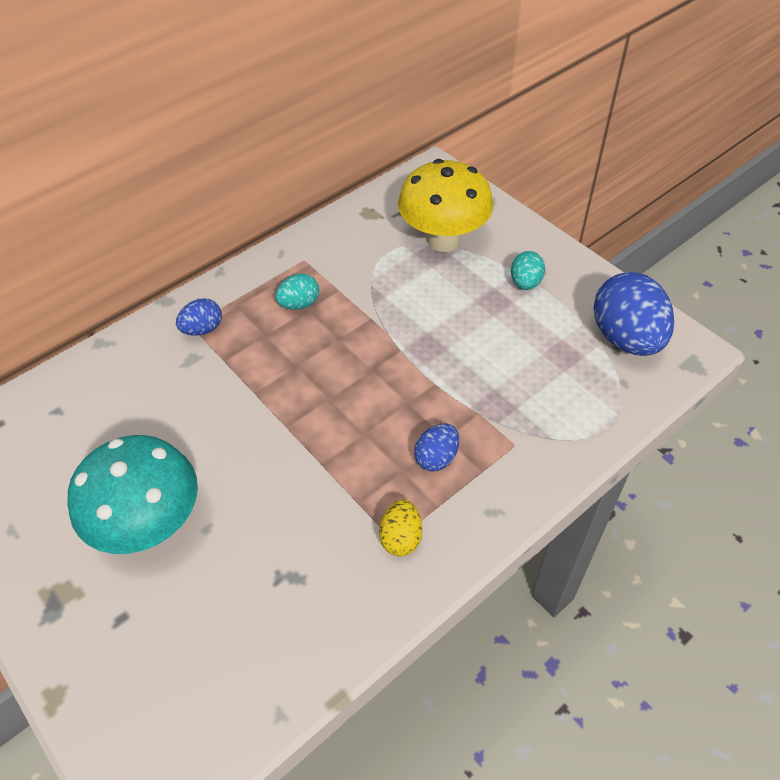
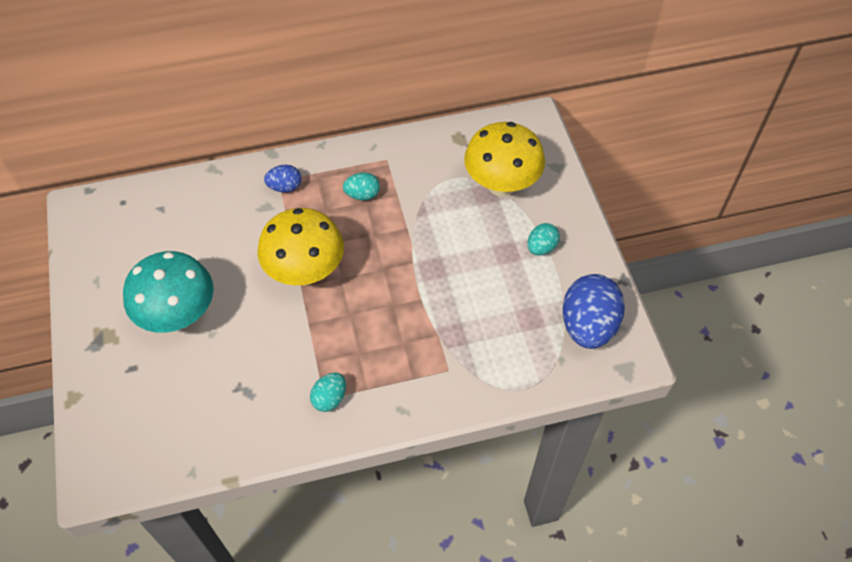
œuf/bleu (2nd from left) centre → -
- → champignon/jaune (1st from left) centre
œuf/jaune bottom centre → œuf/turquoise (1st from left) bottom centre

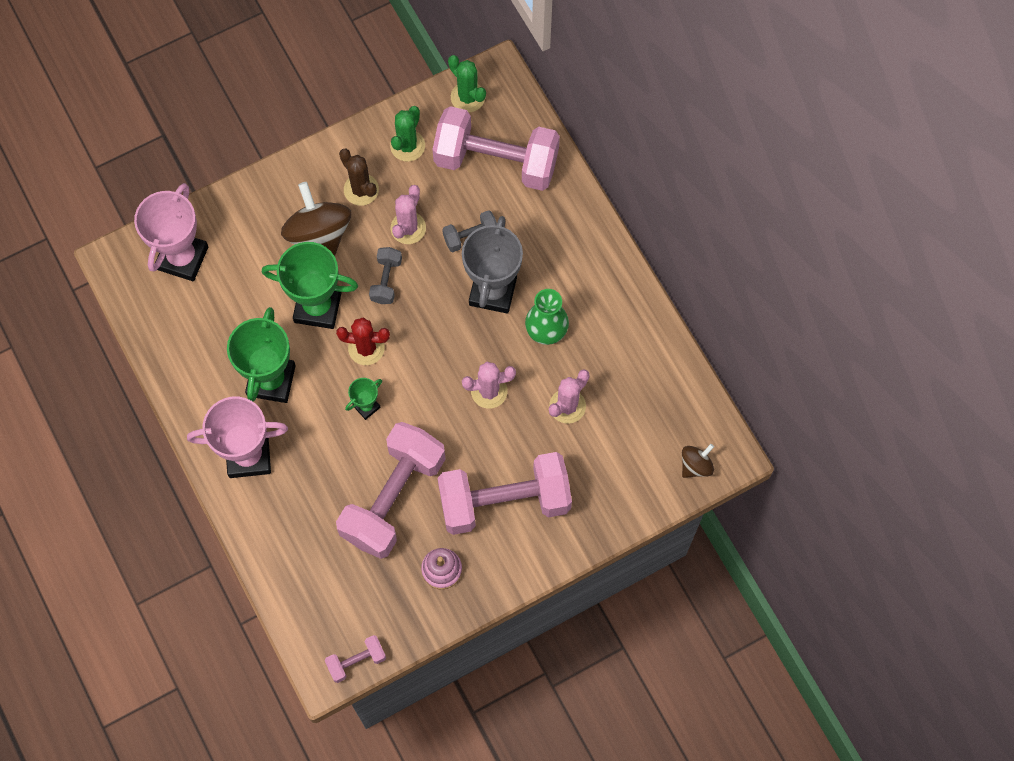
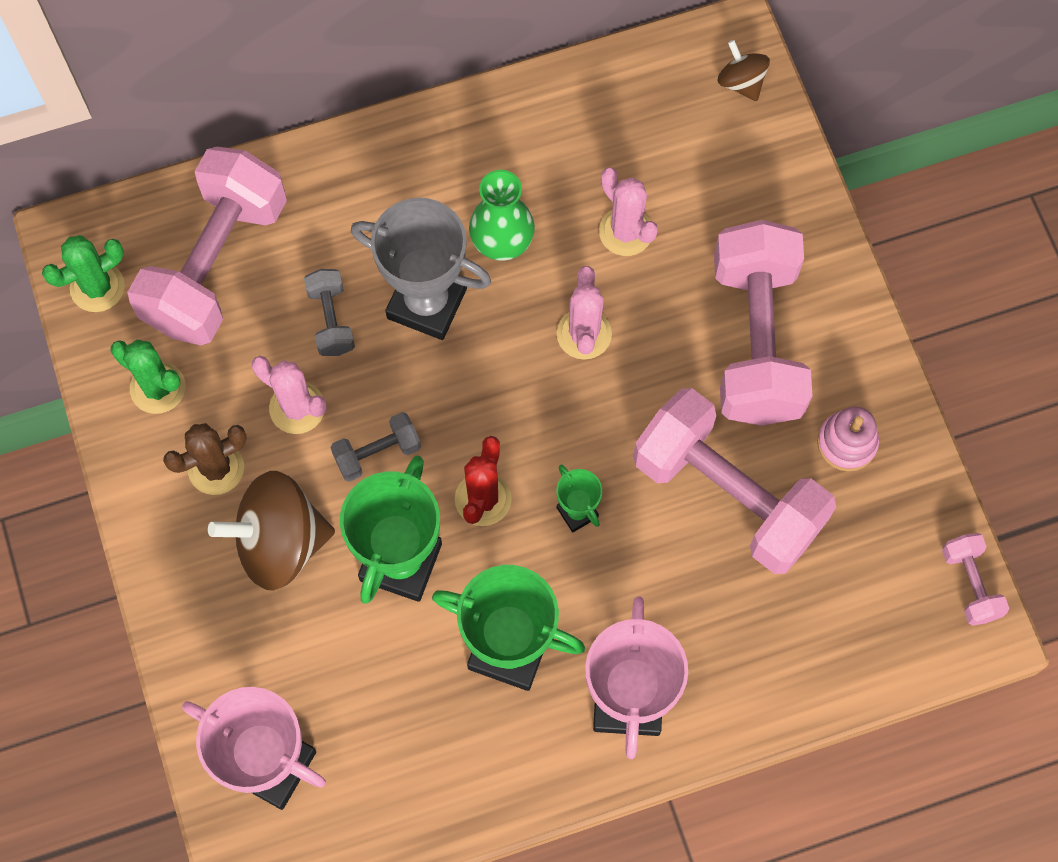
haltère/gris (1st from left in the first image) centre → haltère/gris (2nd from left) centre, 45 degrees counterclockwise

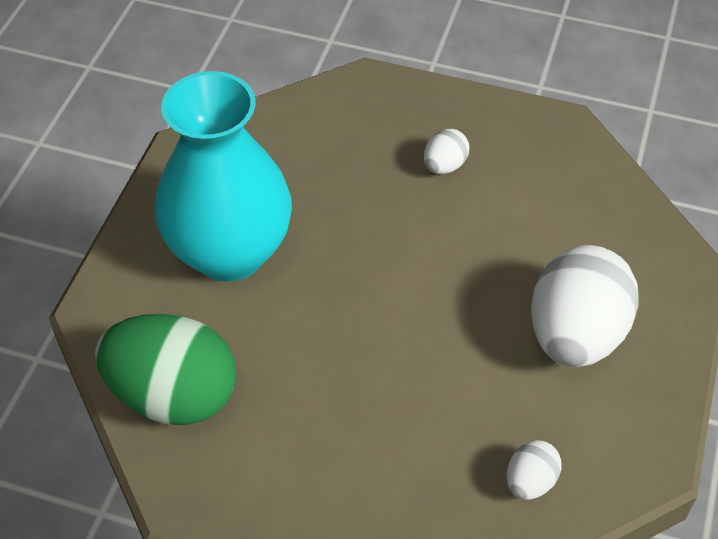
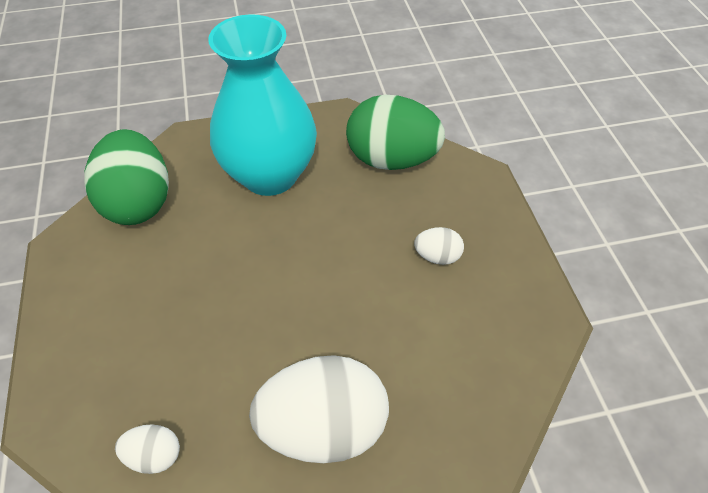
- → œuf/vert (2nd from left) top centre

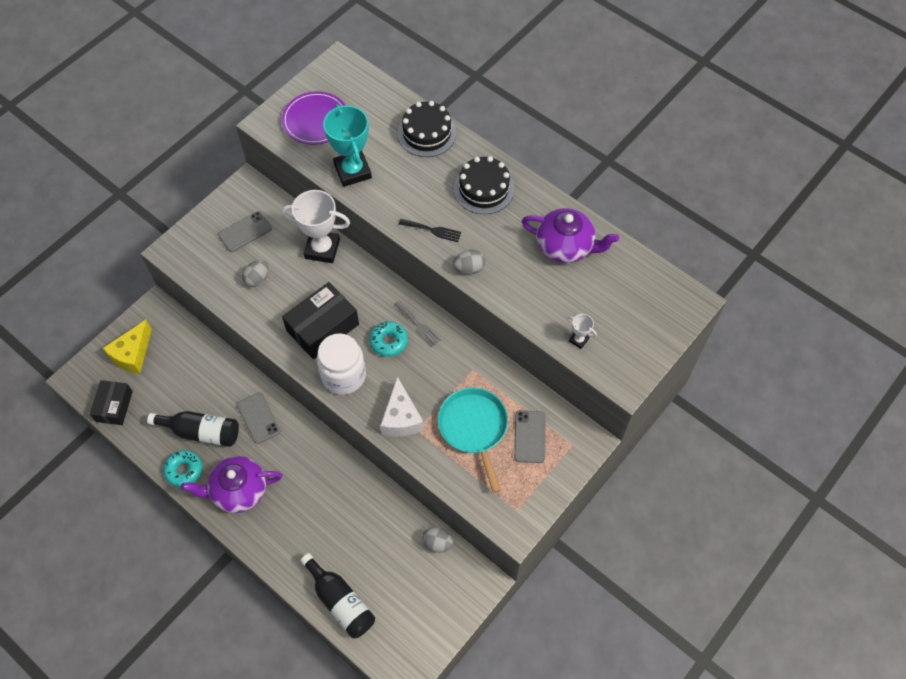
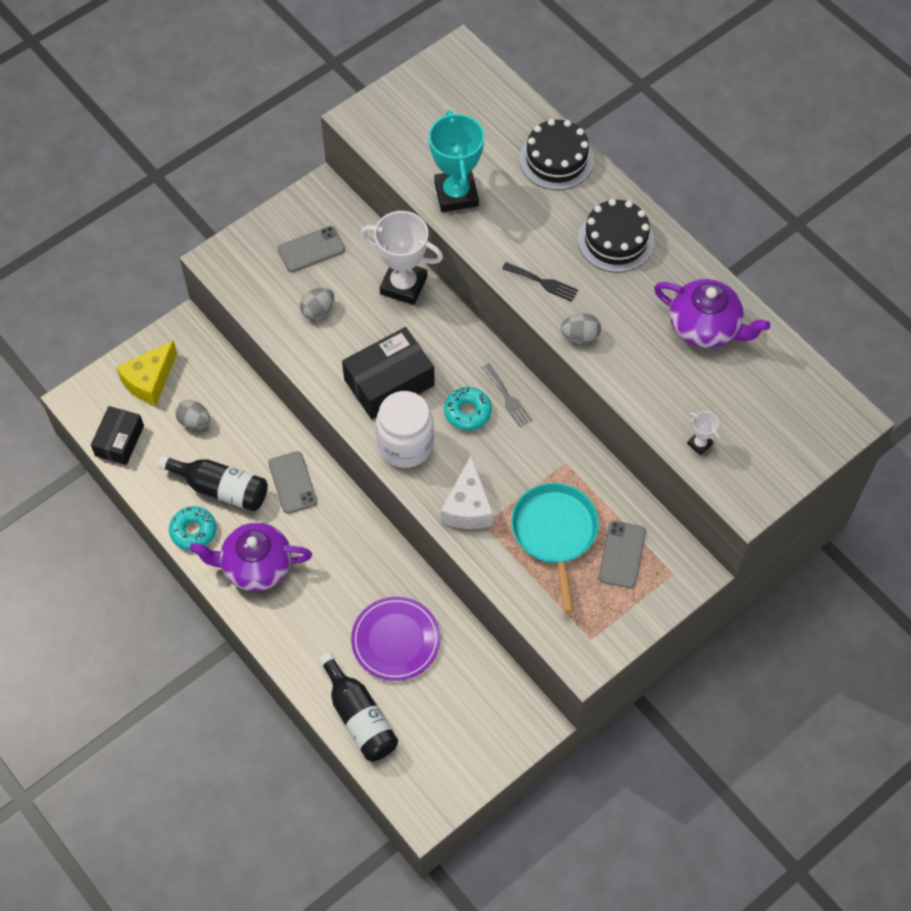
assiette/violet top centre → assiette/violet bottom centre, move
œuf/gris (2nd from left in the first image) bottom centre → œuf/gris (1st from left) middle left, move

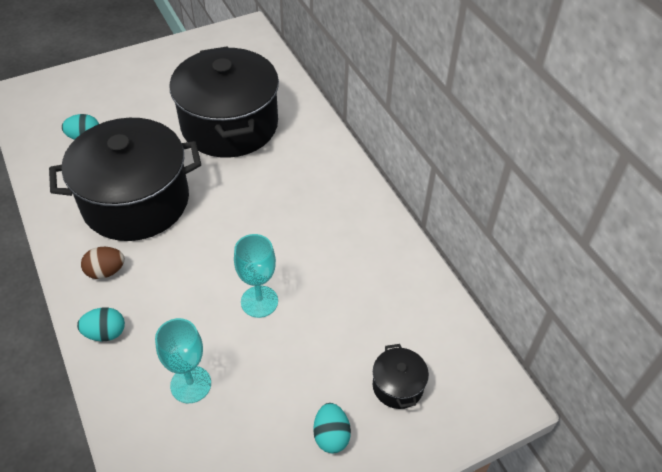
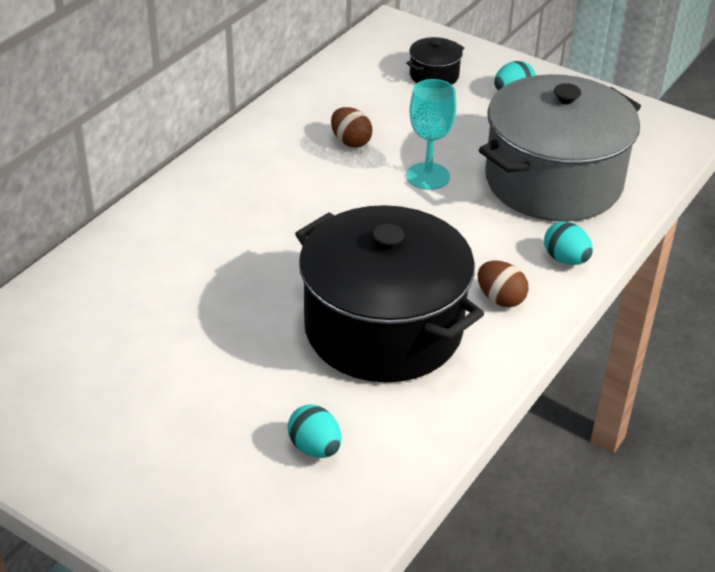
marmite/noir (2nd from left) top centre → -
- → œuf/marron (1st from left) top centre
verre à pied/turquoise (1st from left) bottom left → marmite/gris top right

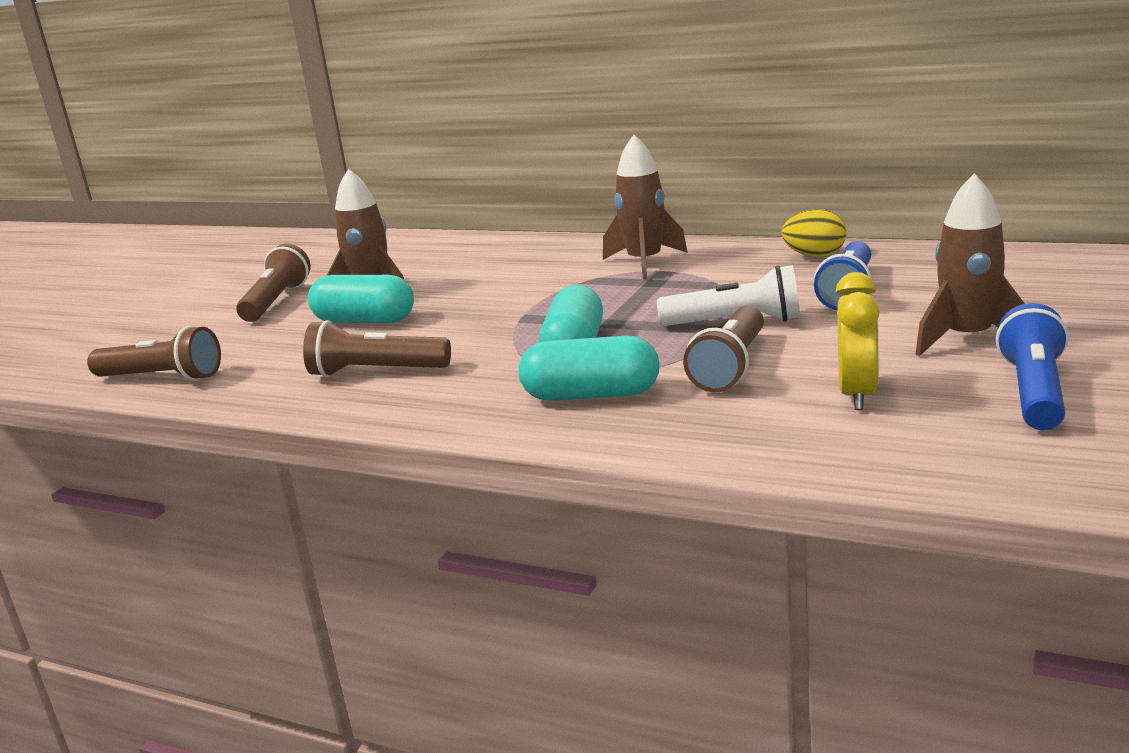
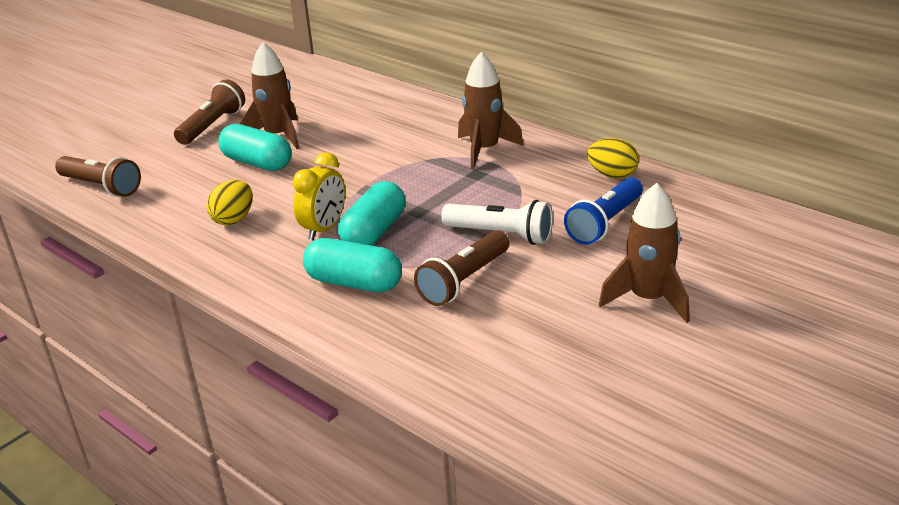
lampe de poche/bleu (2nd from left) middle right → -
réveil/jaune middle right → réveil/jaune centre, move
lampe de poche/marron (3rd from left) centre → œuf/jaune (1st from left) middle left

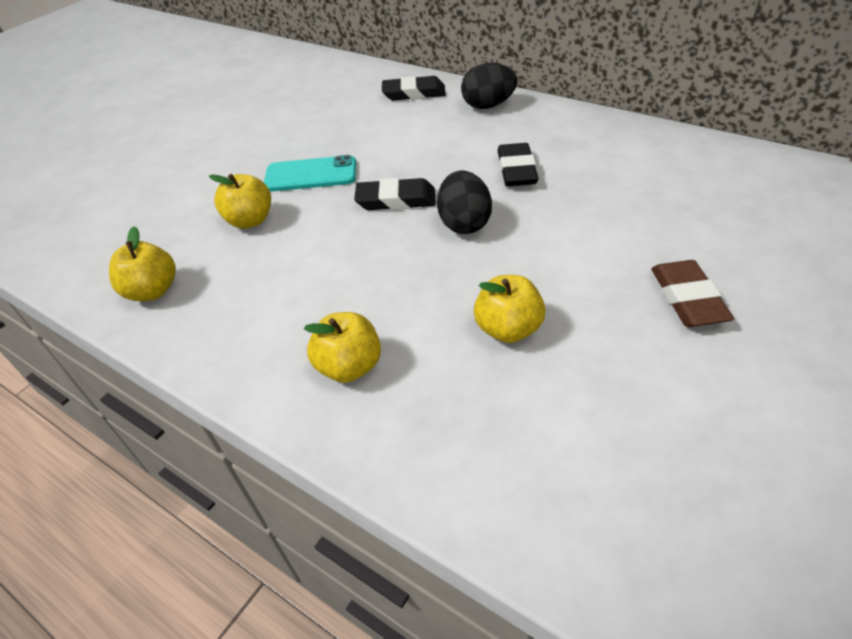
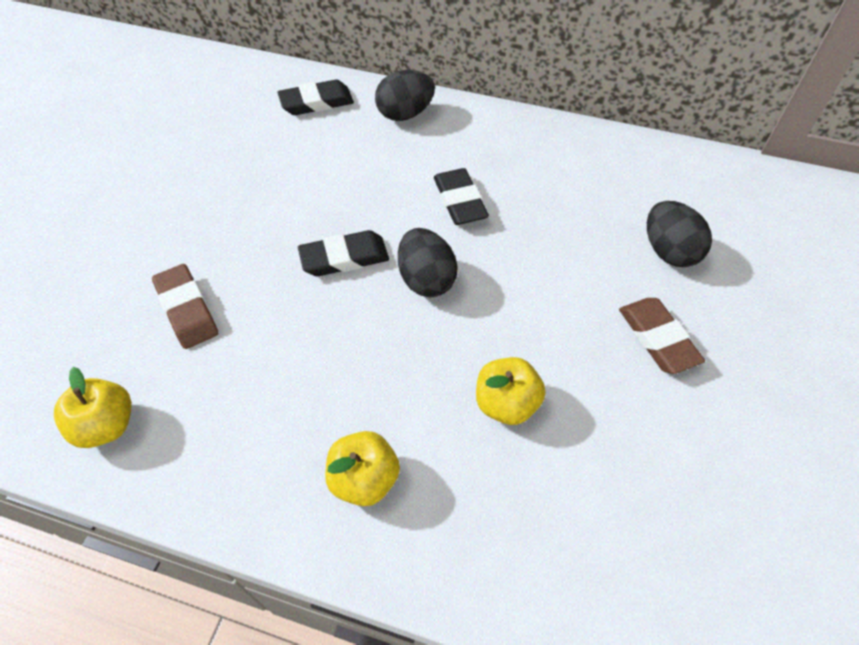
téléphone/turquoise top centre → -
- → œuf/noir (3rd from left) middle right
pomme/jaune (2nd from left) top left → gomme/marron (1st from left) middle left

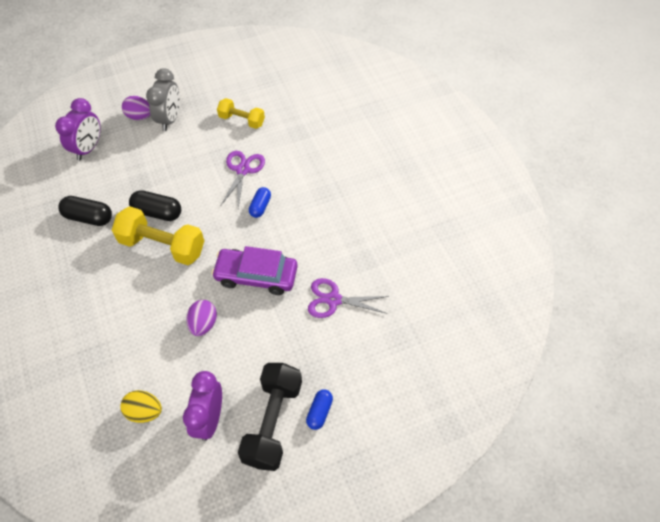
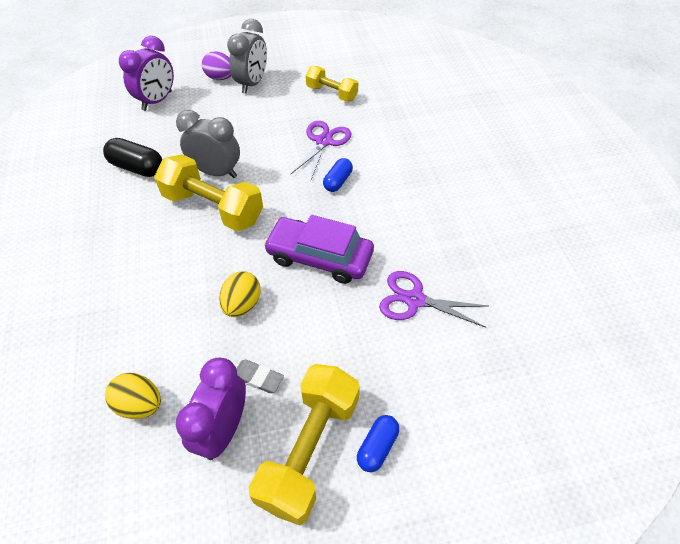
- → gomme/gris bottom centre
gélule/noir (2nd from left) middle left → réveil/gris (1st from left) top left
œuf/violet (2nd from left) middle left → œuf/jaune (2nd from left) centre
haltère/noir bottom centre → haltère/jaune (2nd from left) bottom centre

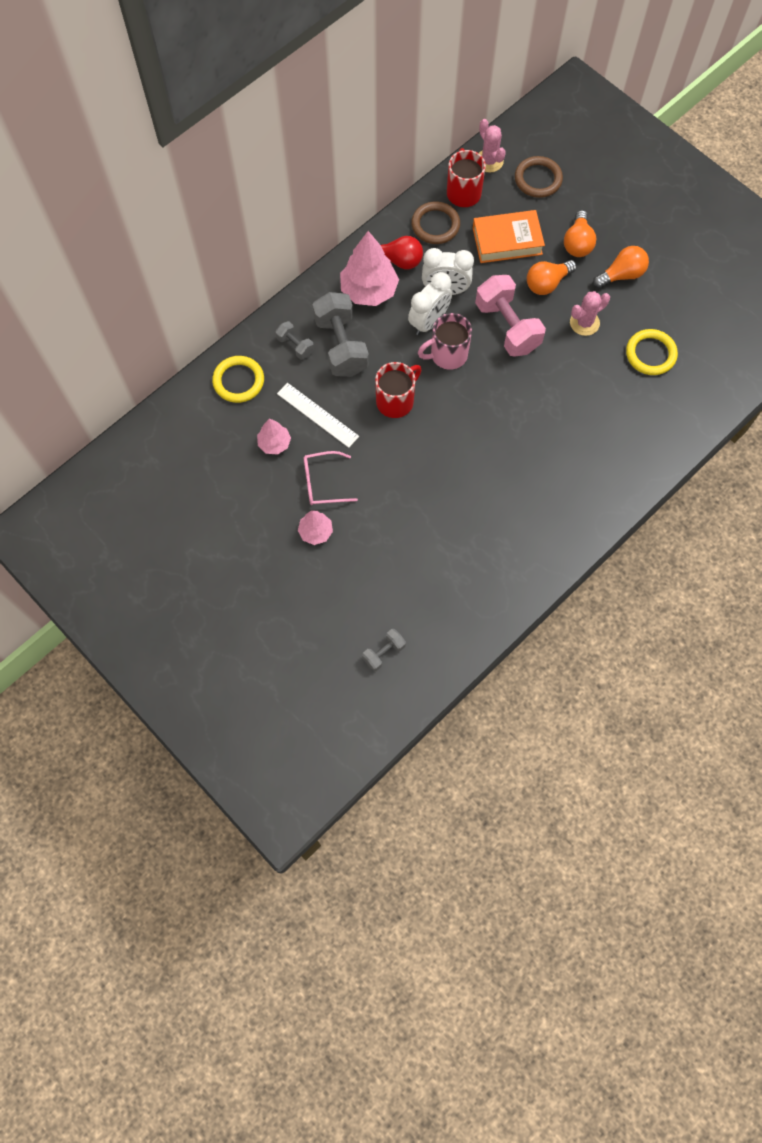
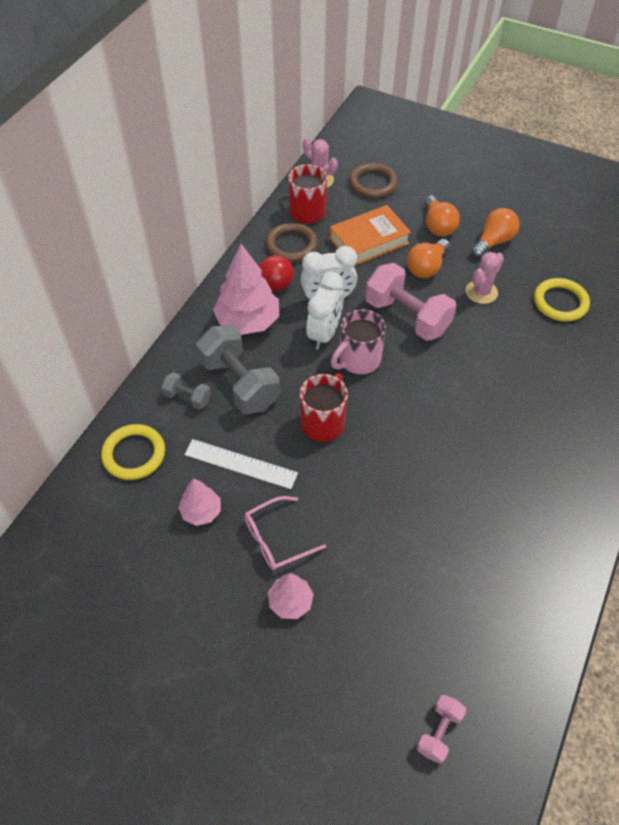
haltère/gris (3rd from left) centre → haltère/rose (2nd from left) bottom right

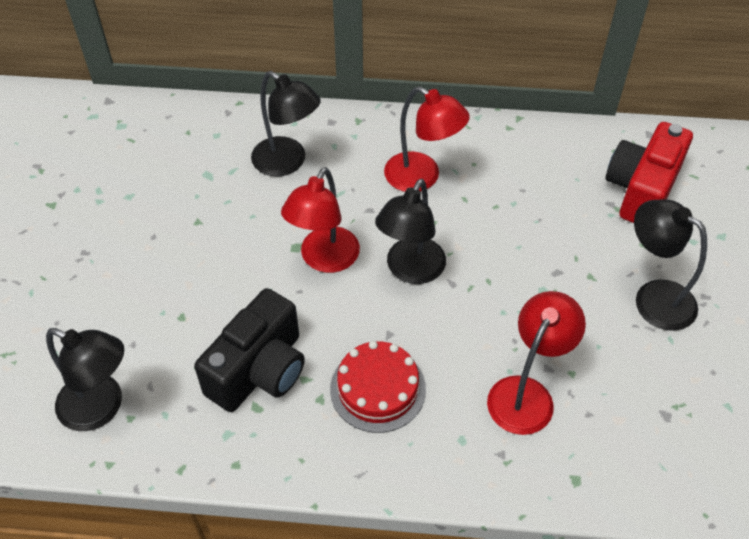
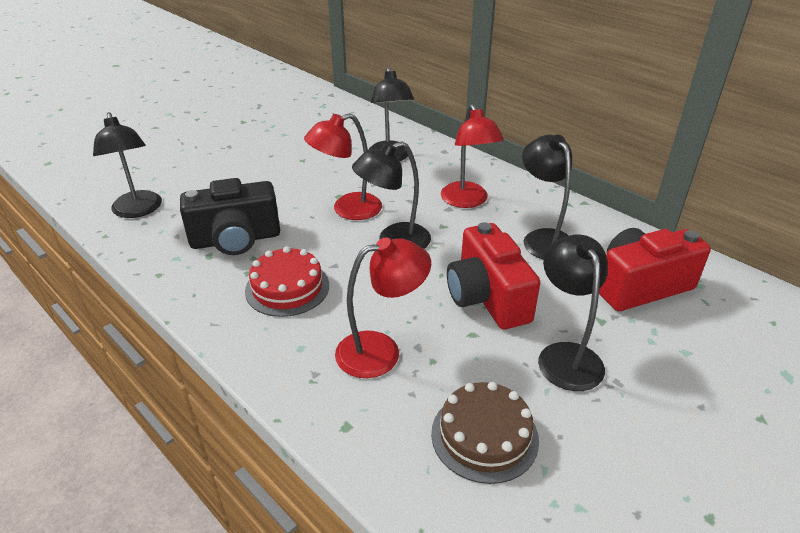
- → gâteau/marron bottom centre
- → appareil photo/rouge (1st from left) centre
- → lampe/noir (4th from left) middle right

